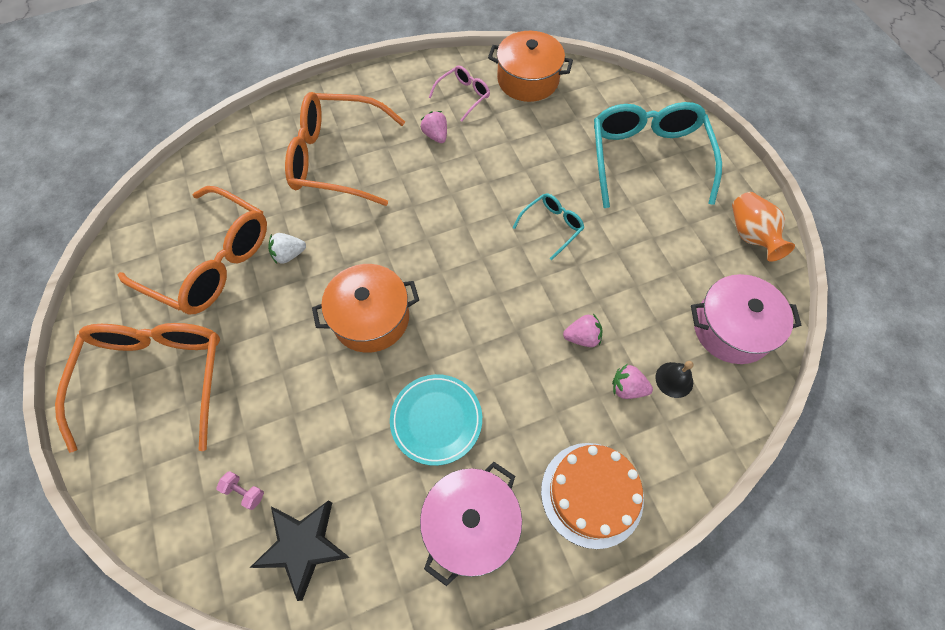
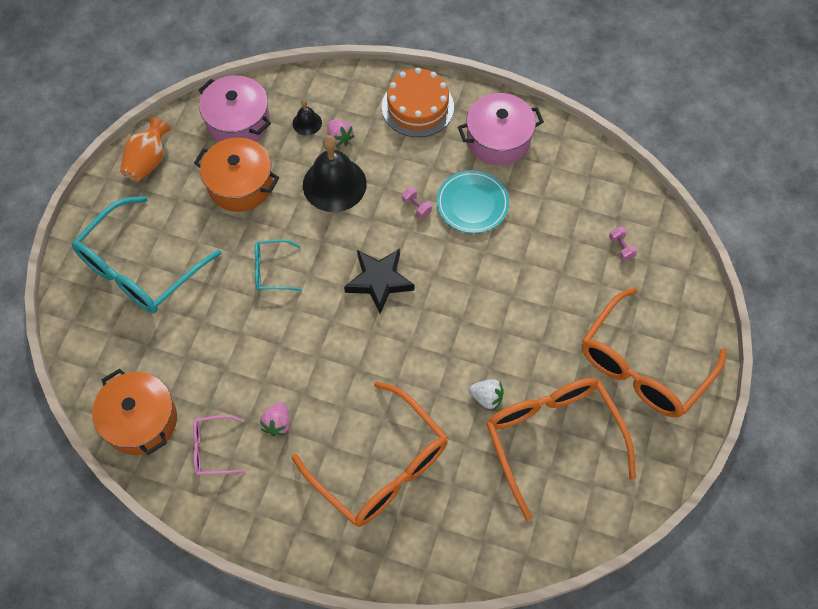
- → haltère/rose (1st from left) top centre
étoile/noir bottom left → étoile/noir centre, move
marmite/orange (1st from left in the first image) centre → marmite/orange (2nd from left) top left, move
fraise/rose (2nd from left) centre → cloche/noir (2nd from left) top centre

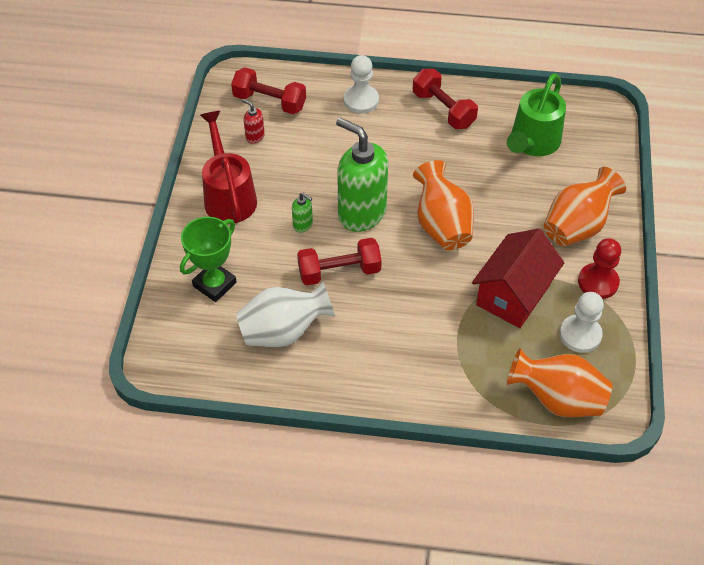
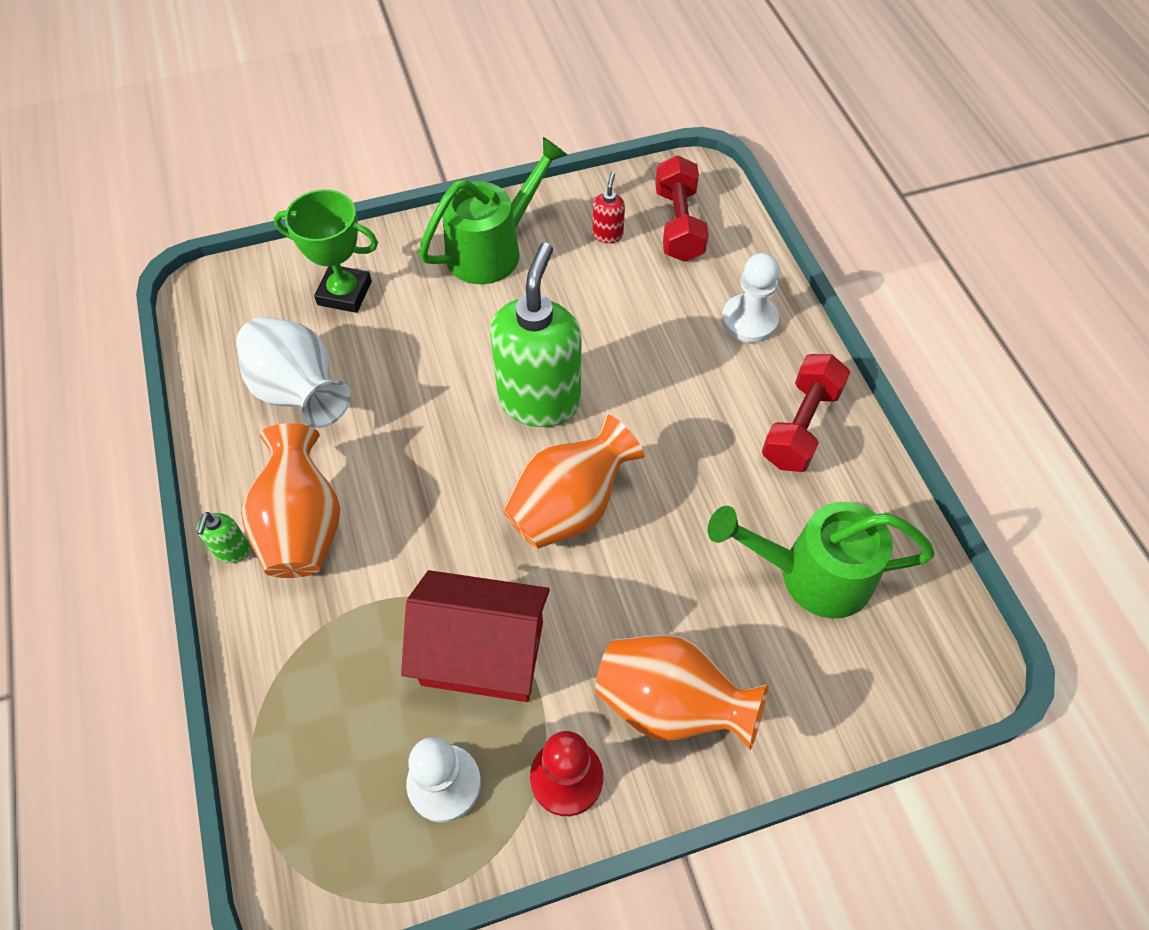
haltère/rouge (2nd from left) centre → -
distributeur de savon/vert (1st from left) centre → distributeur de savon/vert (1st from left) middle left, move
vase/orange (2nd from left in the first image) bottom right → vase/orange (1st from left) middle left, move
arrosoir/rouge top left → arrosoir/vert (1st from left) top centre

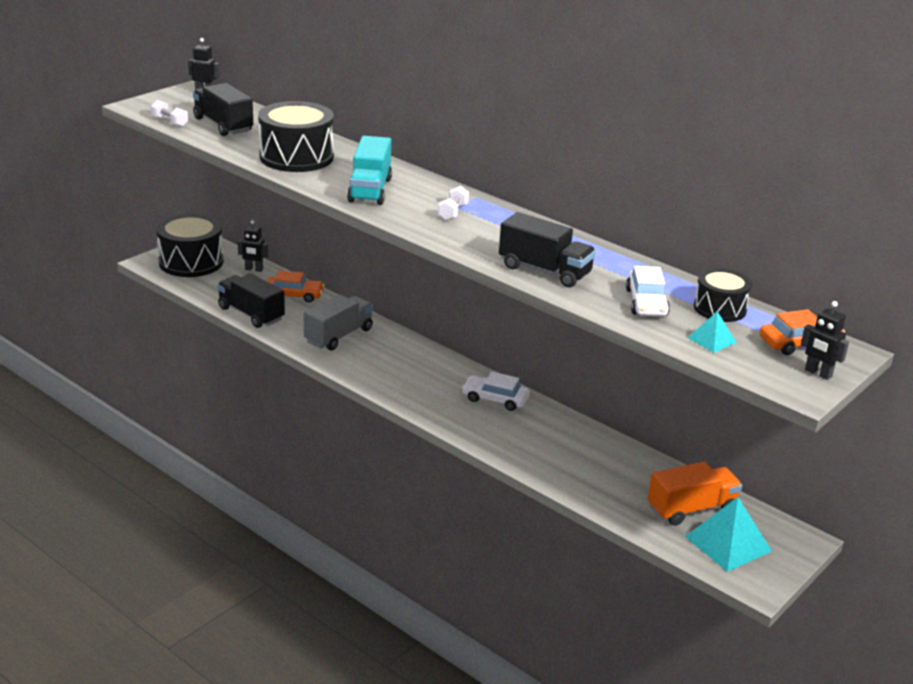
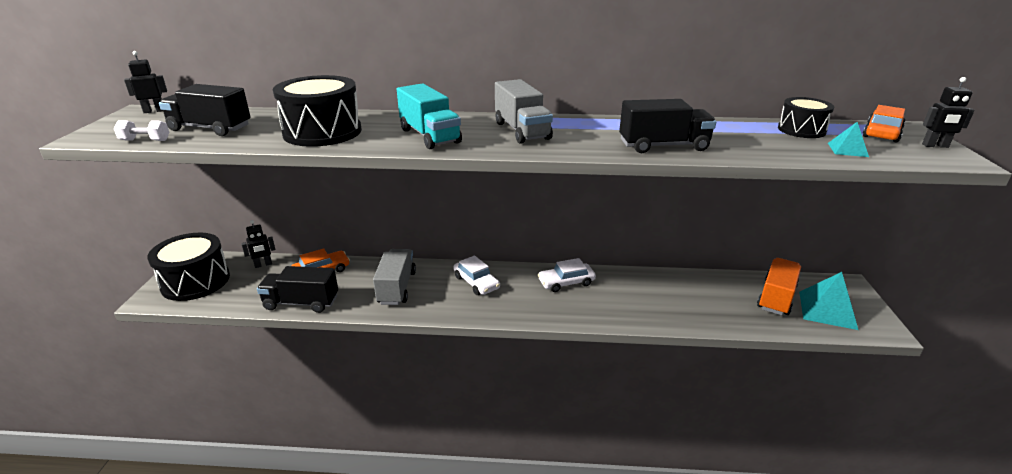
voiture/blanc (2nd from left in the first image) middle right → voiture/blanc (1st from left) centre, move
haltère/blanc (2nd from left) top centre → camion/gris (2nd from left) top centre

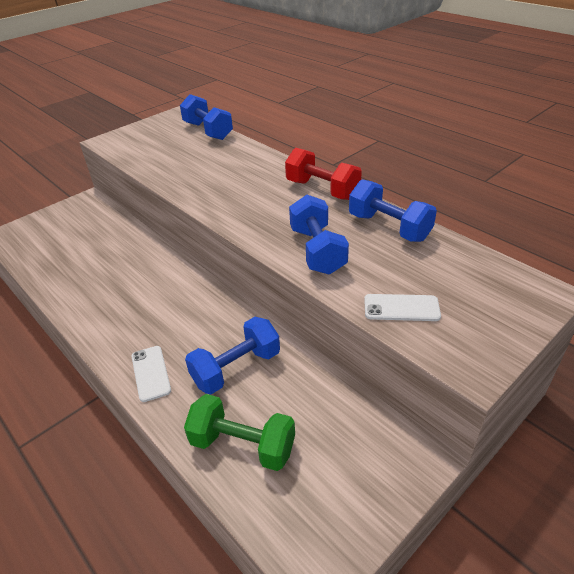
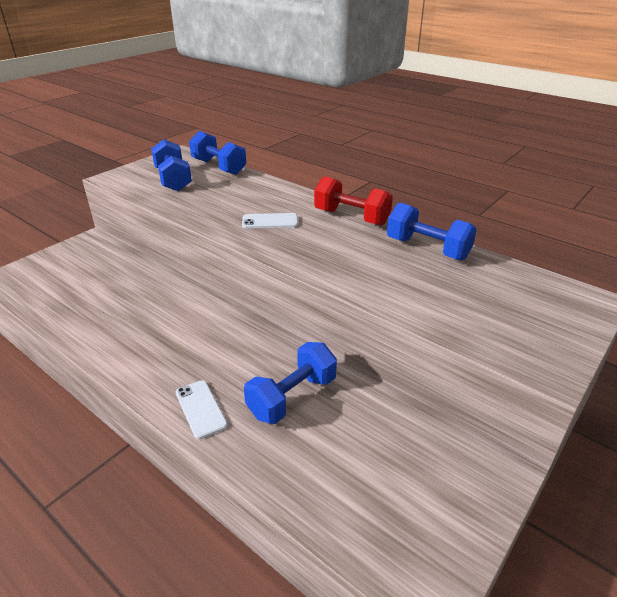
haltère/vert bottom centre → -
haltère/bleu (3rd from left in the first image) centre → haltère/bleu (1st from left) top left, move
téléphone/blanc (2nd from left) middle right → téléphone/blanc (2nd from left) centre, move

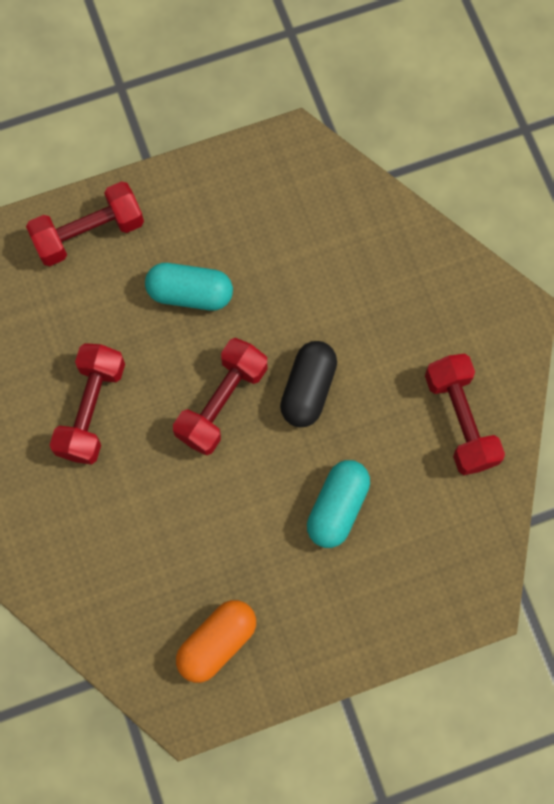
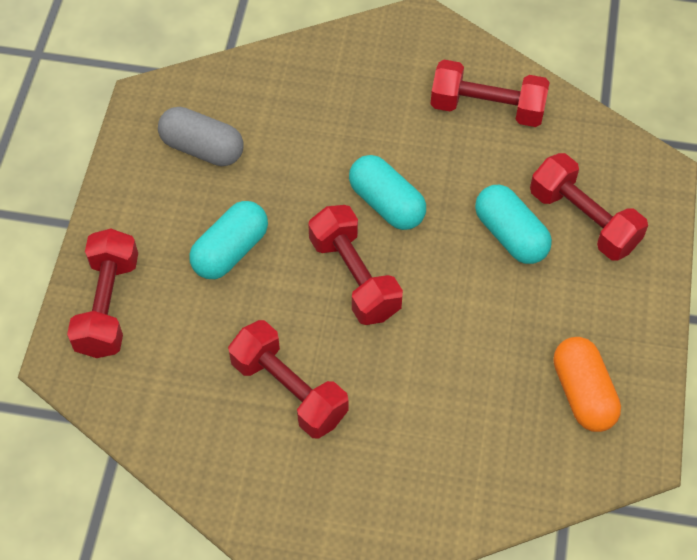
- → gélule/gris top left
- → haltère/rouge (5th from left) middle right
gélule/noir centre → gélule/turquoise (2nd from left) centre

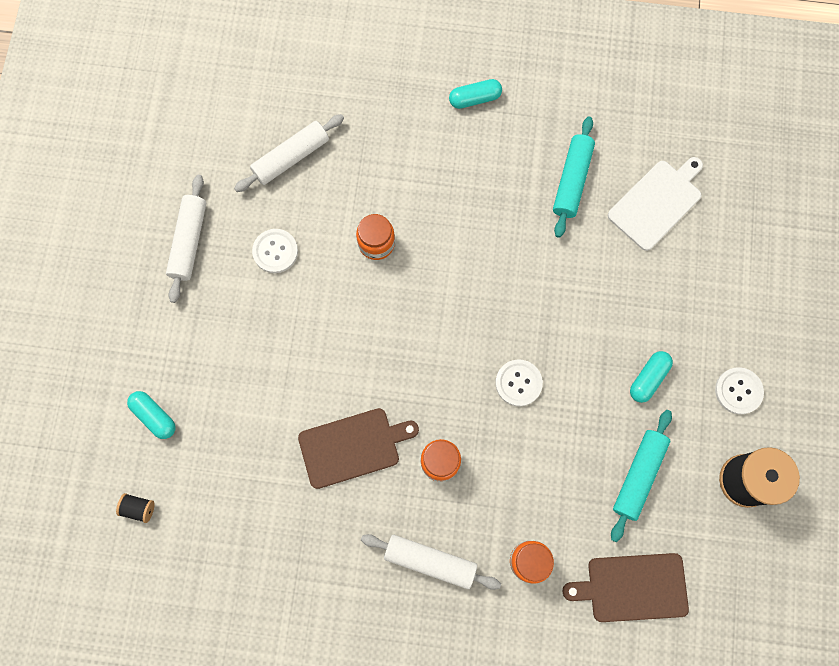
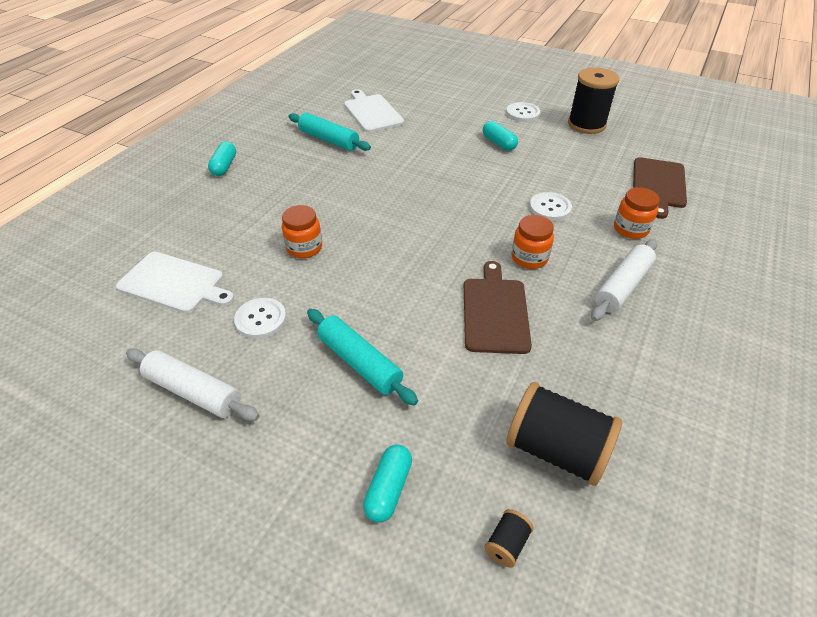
- → bobine/noir (2nd from left) bottom right
bouton/blanc (2nd from left in the first image) centre → bouton/blanc (3rd from left) middle right, move
rouleau à pâtisserie/turquoise (2nd from left) bottom right → rouleau à pâtisserie/turquoise (2nd from left) centre, move
rouleau à pâtisserie/blanc (2nd from left) top centre → planche à découper/blanc (1st from left) middle left
gélule/turquoise (1st from left in the first image) middle left → gélule/turquoise (2nd from left) bottom centre, 45 degrees counterclockwise

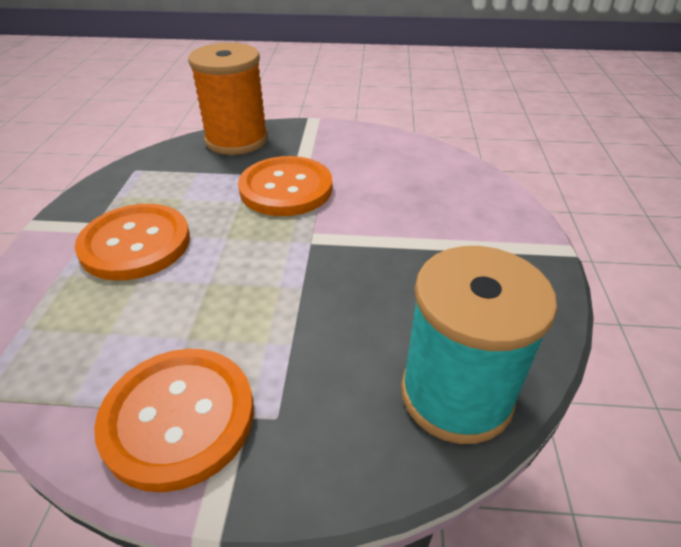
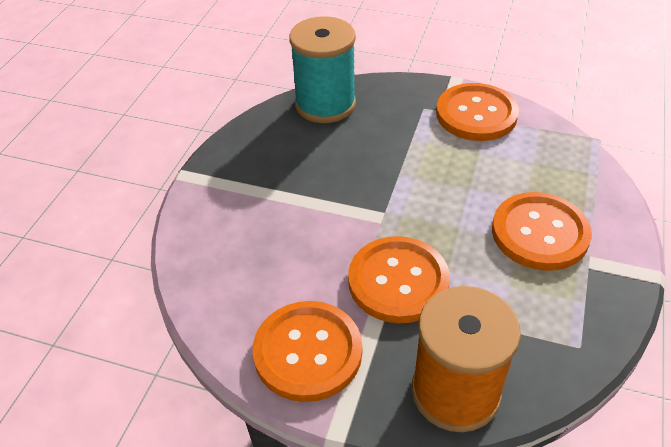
- → bouton/orange (1st from left) bottom centre

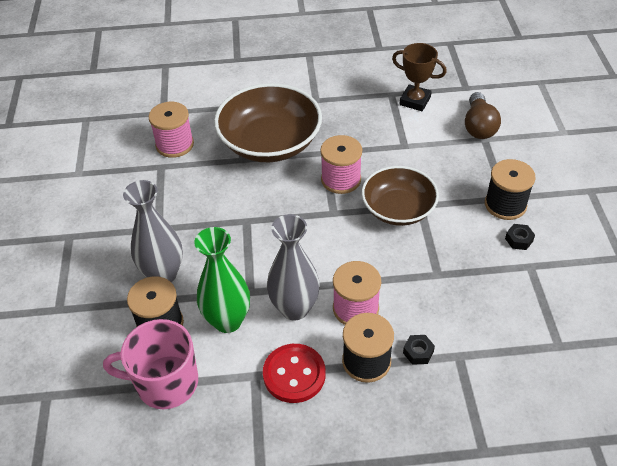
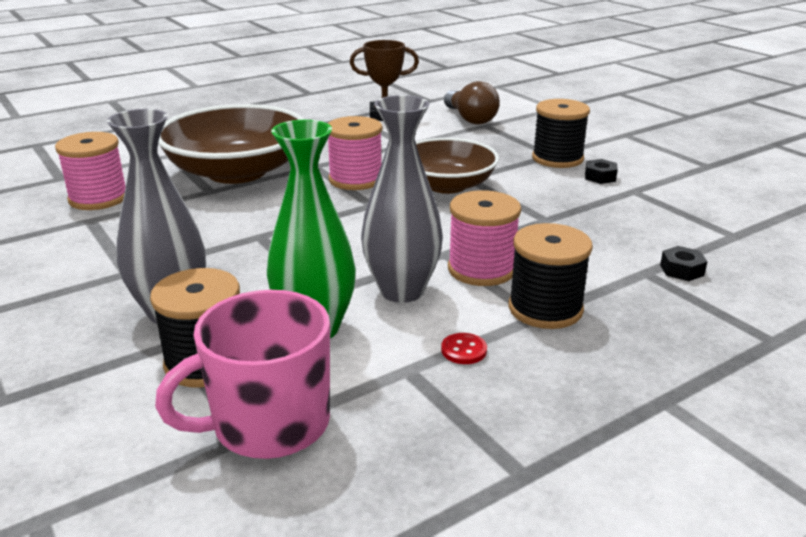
écrou/noir (1st from left in the first image) bottom right → écrou/noir (2nd from left) middle right, move
bouton/rouge bottom centre → bouton/rouge centre, x0.45

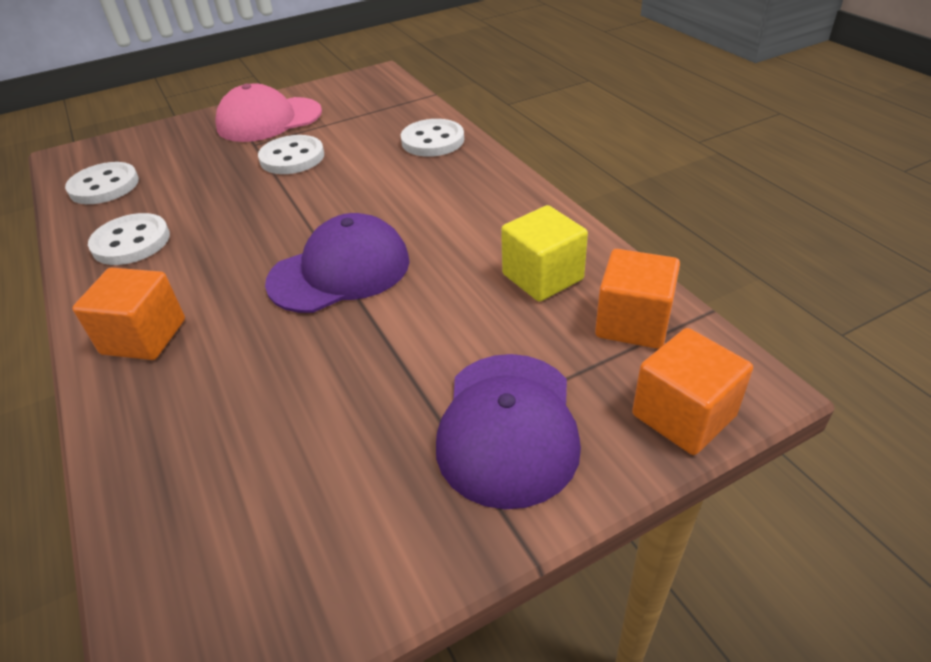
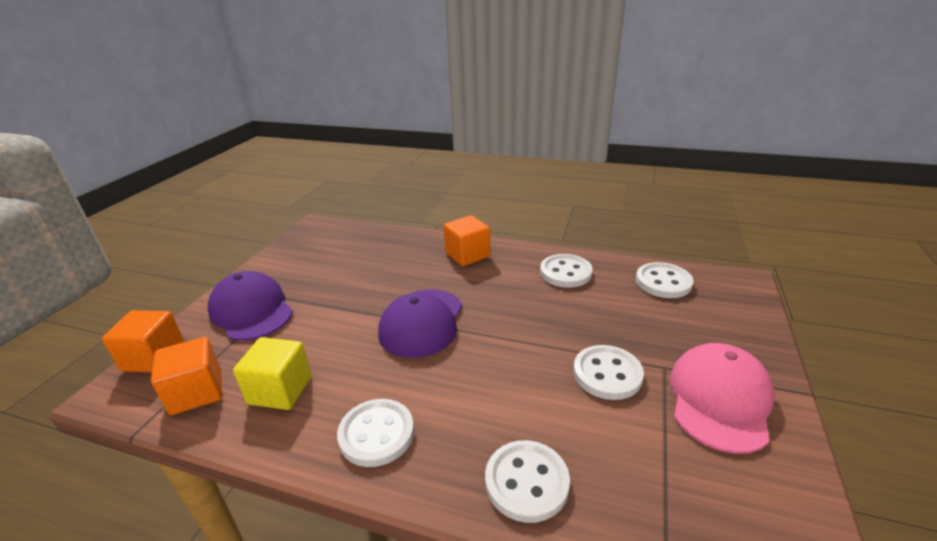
- → bouton/blanc (1st from left) bottom centre

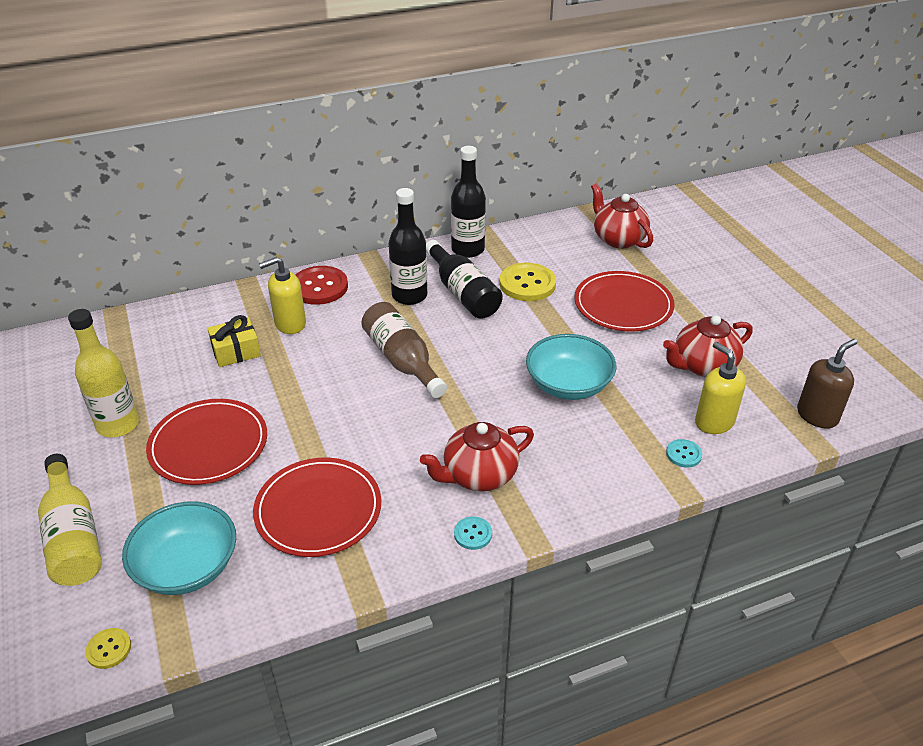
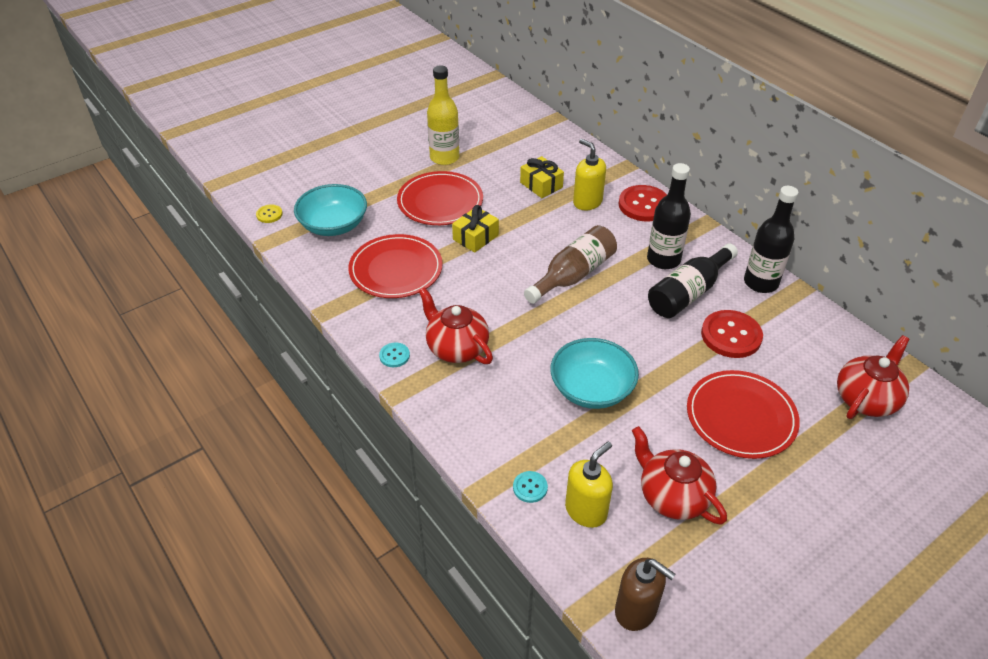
bouteille/jaune (1st from left) bottom left → -
- → cadeau/jaune (1st from left) centre
bouton/jaune (2nd from left) centre → bouton/rouge (2nd from left) middle right

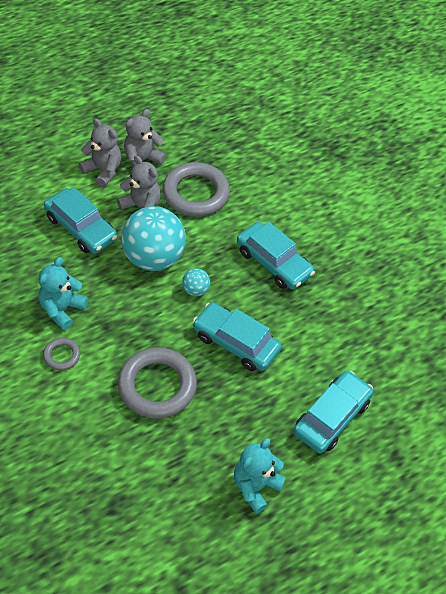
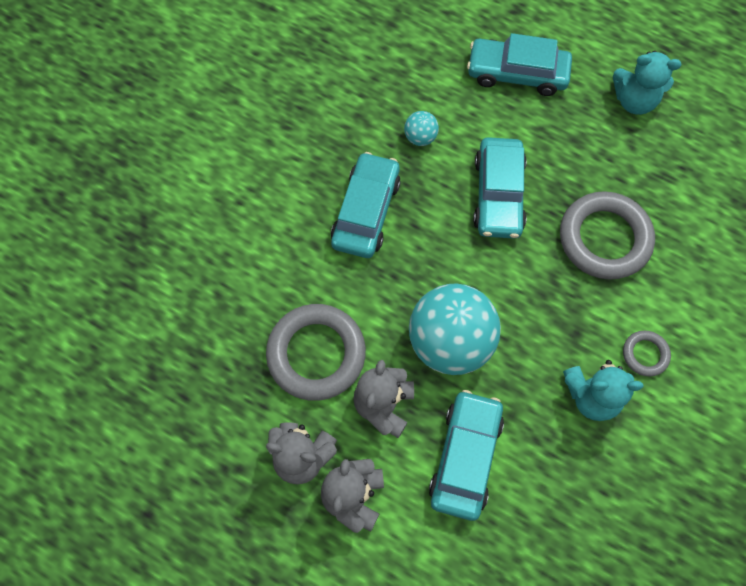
balle/turquoise (2nd from left in the first image) centre → balle/turquoise (1st from left) top centre, move

